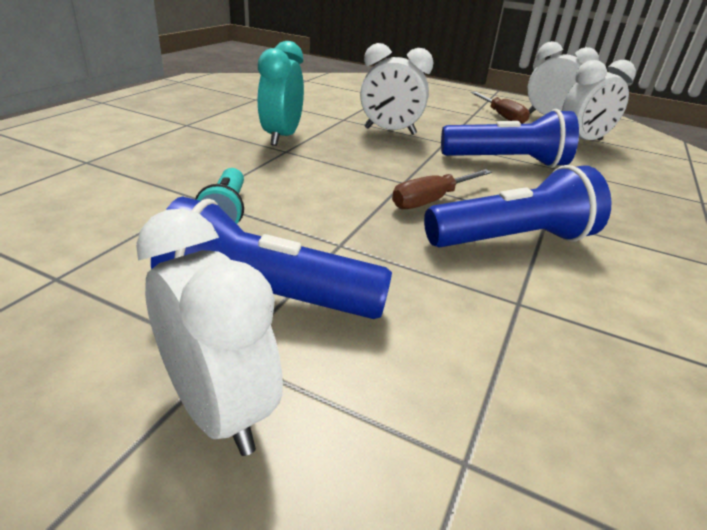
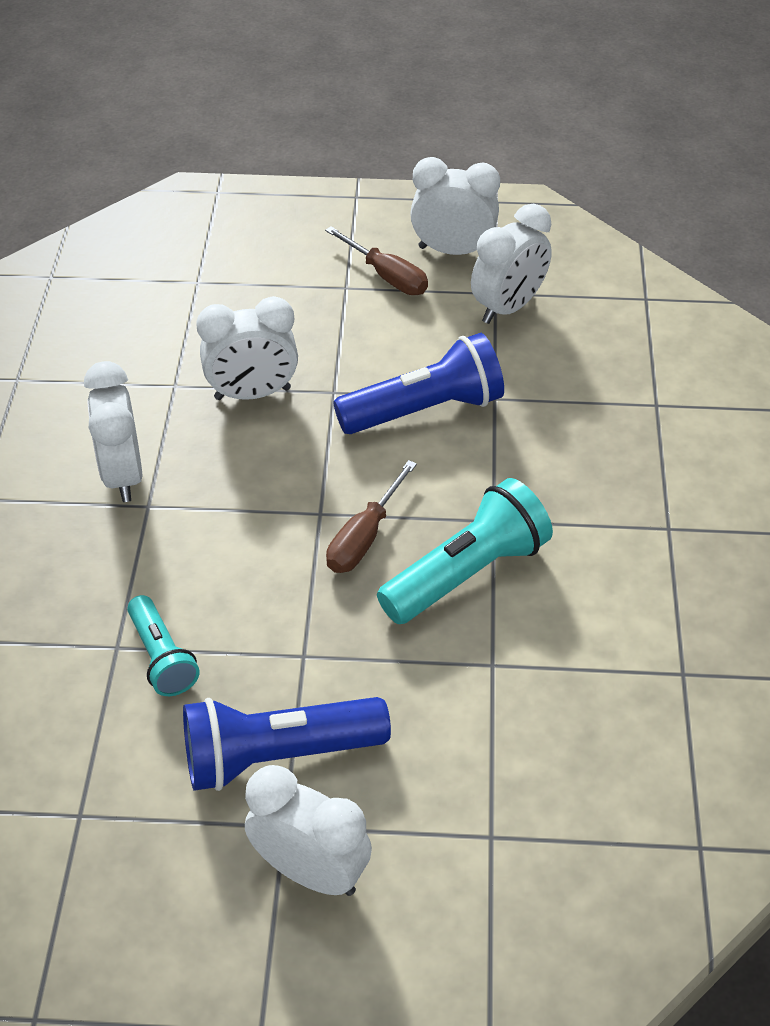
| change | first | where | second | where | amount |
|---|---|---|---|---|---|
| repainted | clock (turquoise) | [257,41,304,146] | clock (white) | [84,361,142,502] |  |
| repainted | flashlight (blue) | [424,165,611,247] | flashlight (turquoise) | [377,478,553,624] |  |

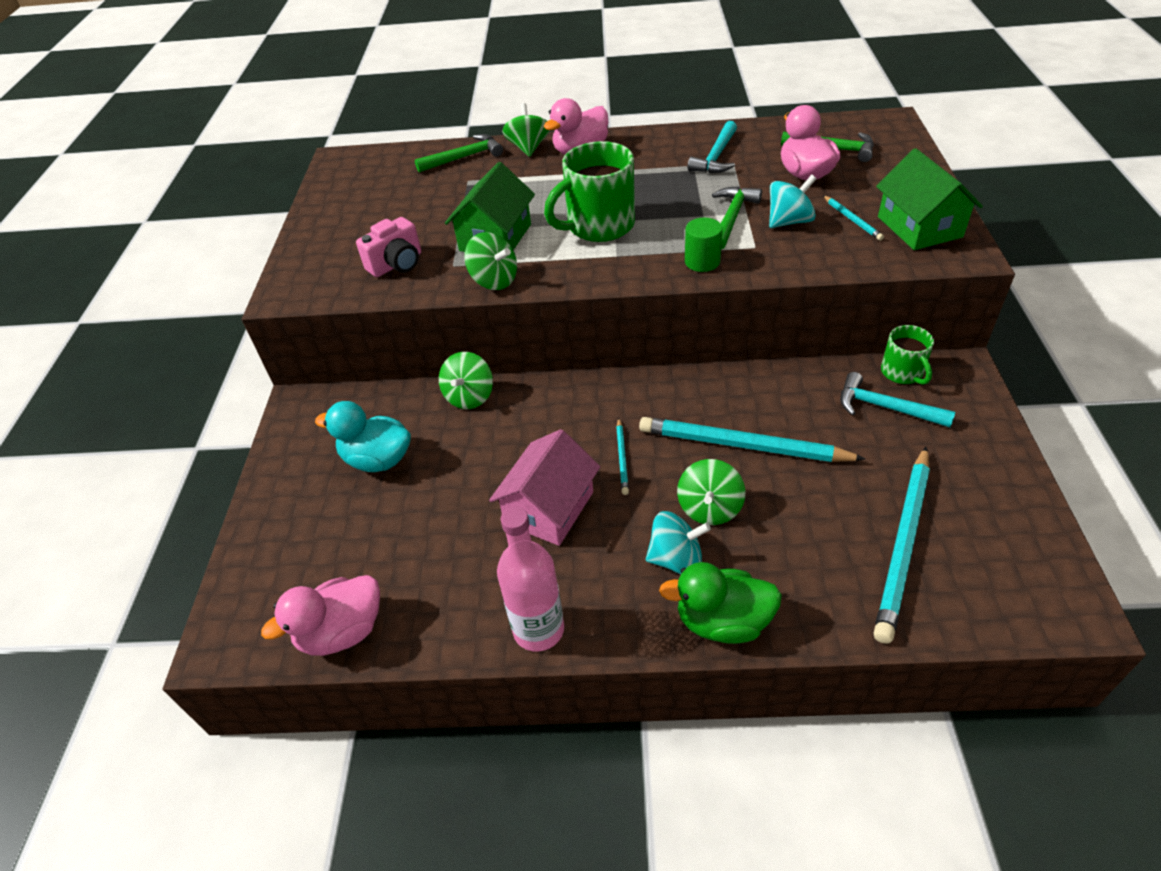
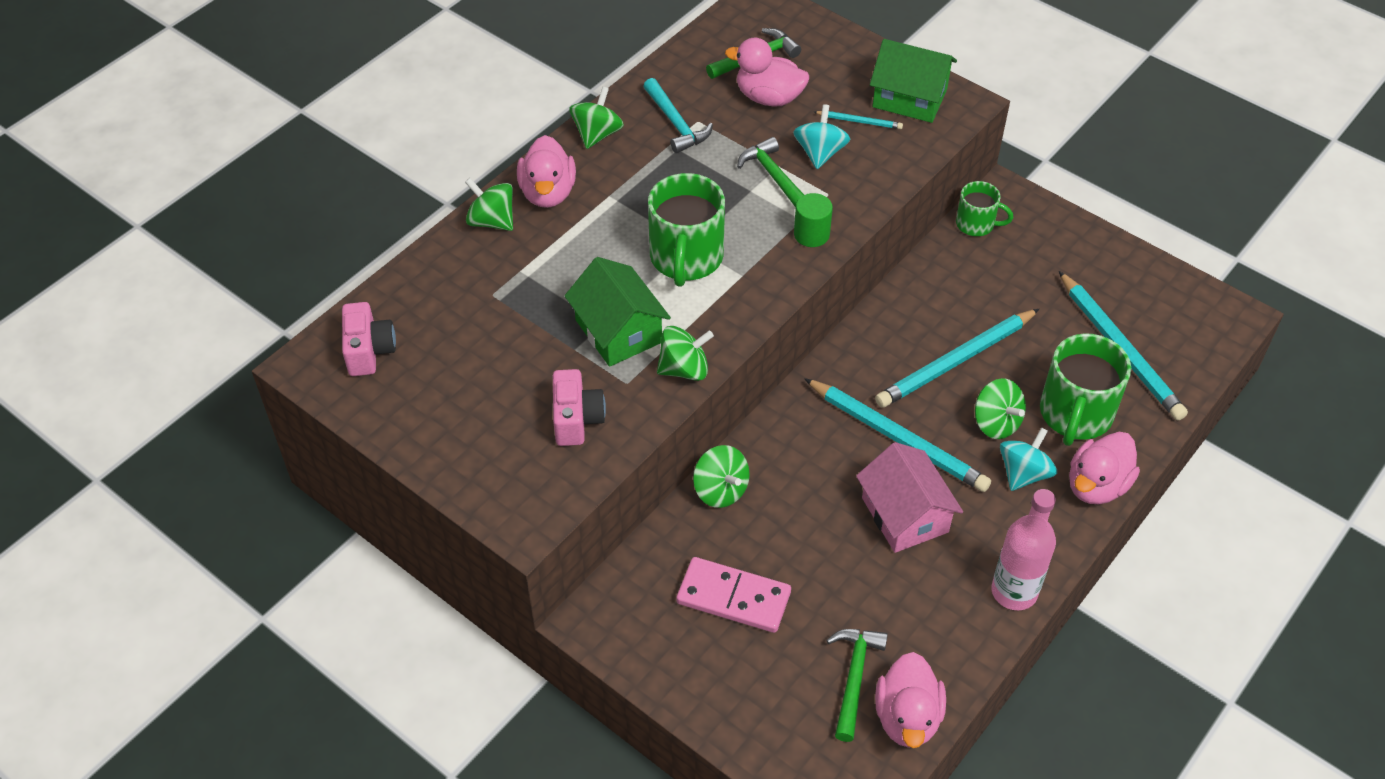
| change | first | where | second | where | amount |
|---|---|---|---|---|---|
| shifted | hammer (green) | [415,134,503,172] |  | [826,629,888,742] |  |
| gone | hammer (turquoise) | [840,372,955,427] |  |  |  |
| swapped | duck (turquoise) | [315,401,411,472] | domino (pink) | [676,557,791,633] |  |
| scaled | pencil (turquoise) | [616,418,629,495] |  | [804,378,991,492] | x2.21 |
| repainted | duck (green) | [659,562,782,644] | duck (pink) | [1069,432,1140,504] |  |
| new |  |  | spinning top (green) | [569,87,624,149] |  |
| new |  |  | camera (pink) | [342,302,396,376] |  |
| new |  |  | mug (green) | [1040,334,1131,446] |  |

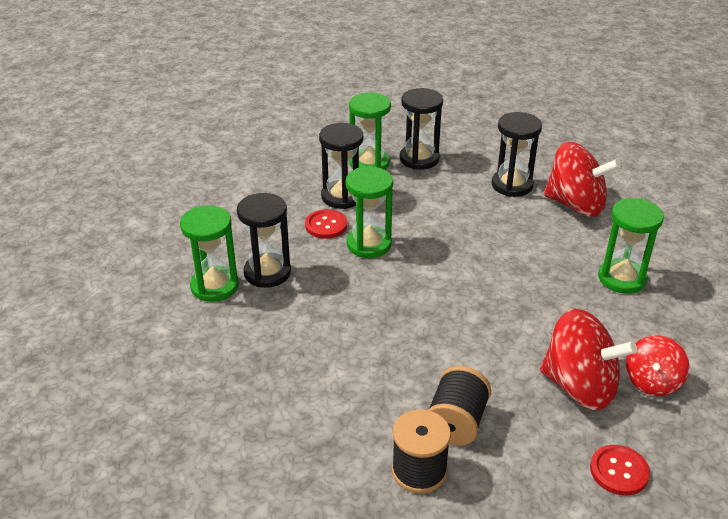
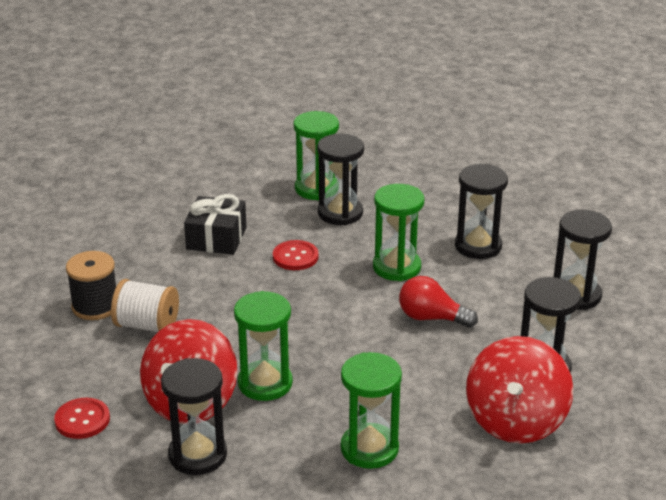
| change | first | where | second | where | amount |
|---|---|---|---|---|---|
| shifted | hourglass (green) | [349,92,391,170] |  | [234,291,293,401] |  |
| shifted | button (red) | [305,209,347,239] |  | [273,240,319,270] |  |
| swapped | spinning top (red) | [626,335,689,396] | hourglass (black) | [161,358,227,475] |  |
| repainted | spool (black) | [428,366,491,446] | spool (white) | [111,279,179,332] |  |
| new |  |  | gift (black) | [184,194,247,255] |  |
| new |  |  | light bulb (red) | [399,276,478,328] |  |

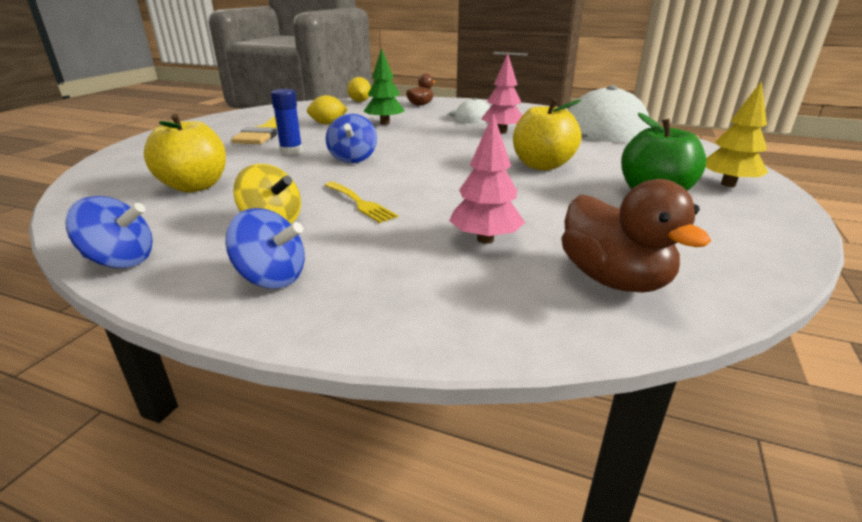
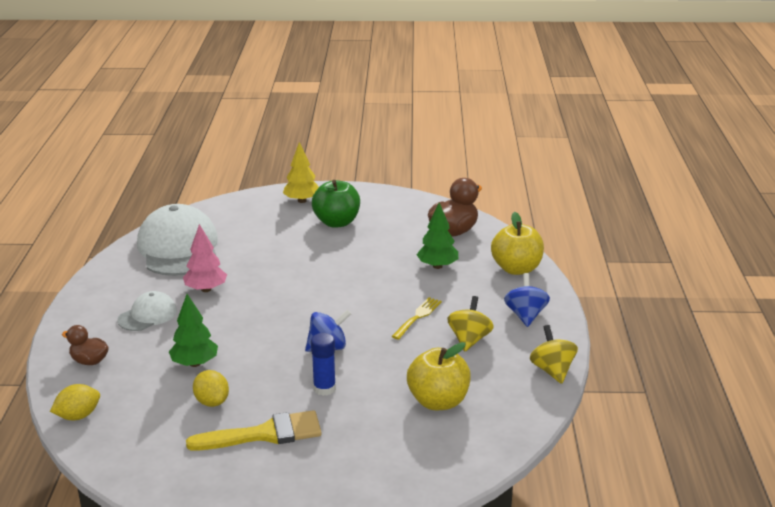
| change | first | where | second | where | amount |
|---|---|---|---|---|---|
| shifted | apple (yellow) | [513,99,582,171] |  | [491,212,544,275] |  |
| repainted | tree (pink) | [449,112,525,244] | tree (green) | [416,203,458,269] |  |
| repainted | spinning top (blue) | [65,196,153,269] | spinning top (yellow) | [530,325,578,384] |  |

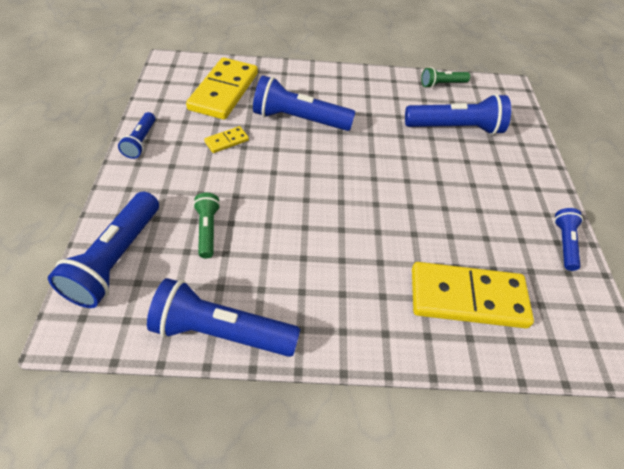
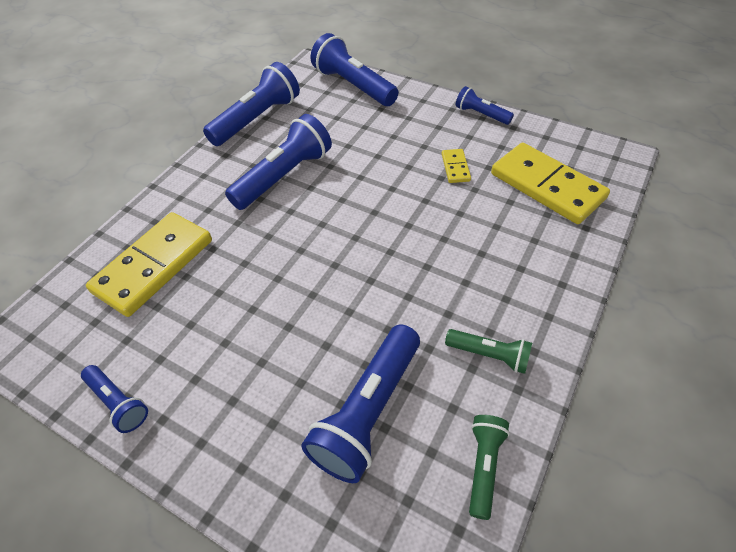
| change | first | where | second | where | amount |
|---|---|---|---|---|---|
| shifted | flashlight (blue) | [253,75,355,131] |  | [225,114,332,210] |  |
| shifted | flashlight (green) | [193,193,220,258] |  | [445,329,532,374] |  |

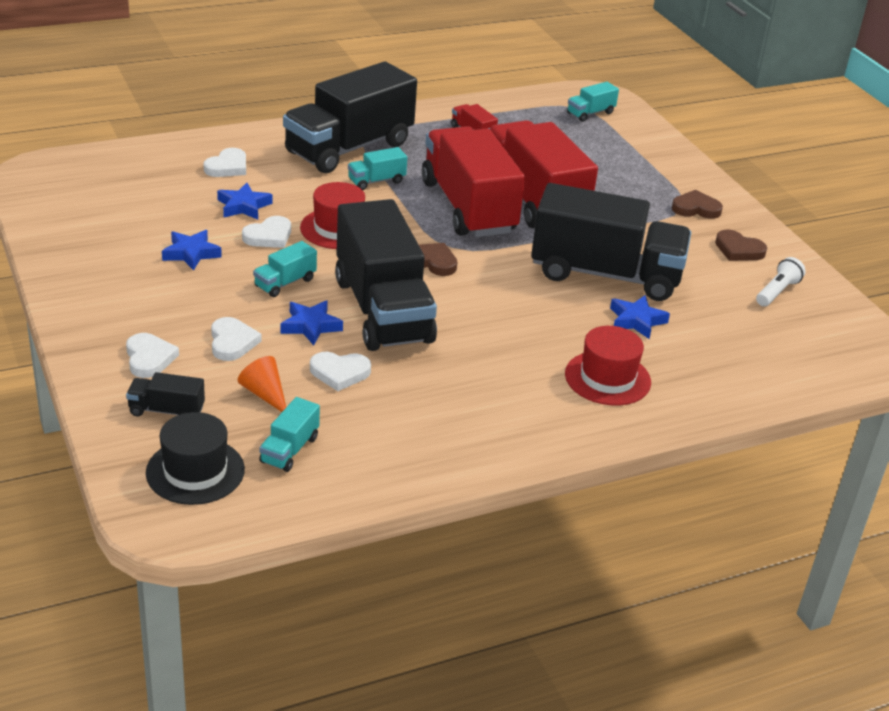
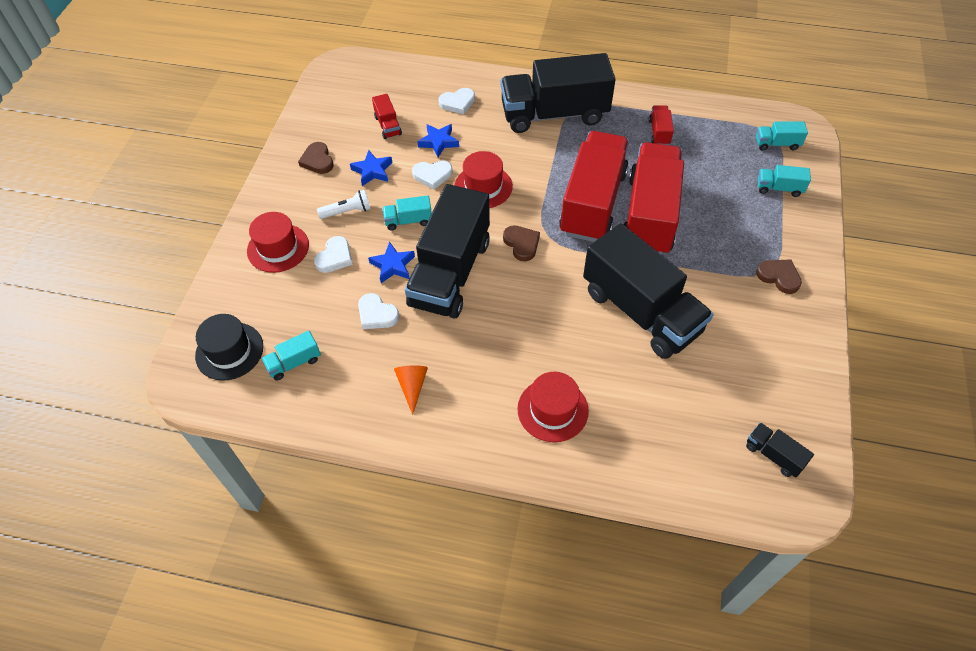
| change | first | where | second | where | amount |
|---|---|---|---|---|---|
| shifted | truck (turquoise) | [348,147,407,190] |  | [758,165,811,197] |  |
| shifted | heart (brown) | [715,229,767,261] |  | [298,142,334,174] |  |
| shifted | flashlight (white) | [756,257,806,306] |  | [317,190,371,219] |  |
| gone | star (blue) | [610,295,670,339] |  |  |  |
| swapped | heart (white) | [126,333,179,378] | hat (red) | [247,212,309,273] |  |
| shifted | cone (orange) | [238,356,286,412] |  | [394,365,428,415] |  |
| shifted | truck (black) | [126,372,205,416] |  | [746,423,814,478] |  |
| new |  |  | truck (red) | [372,94,402,139] |  |

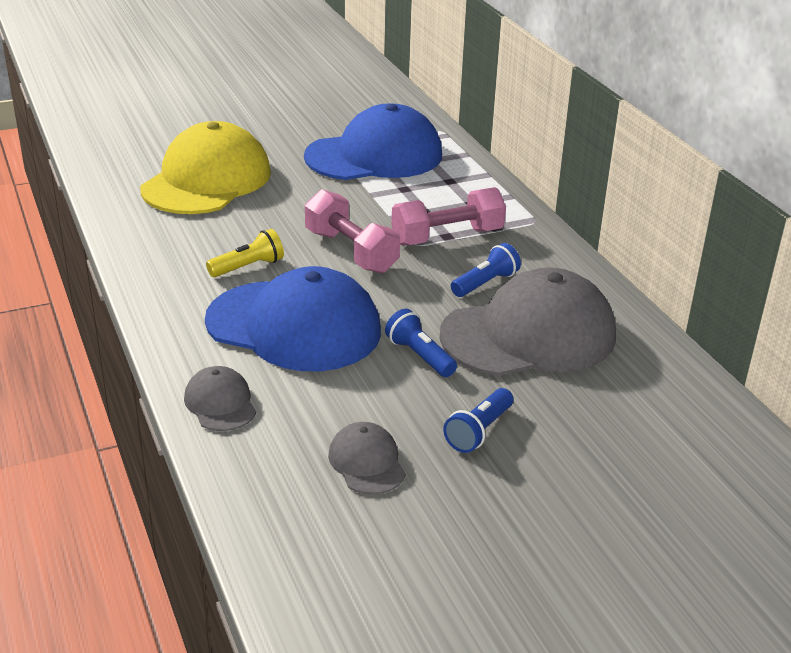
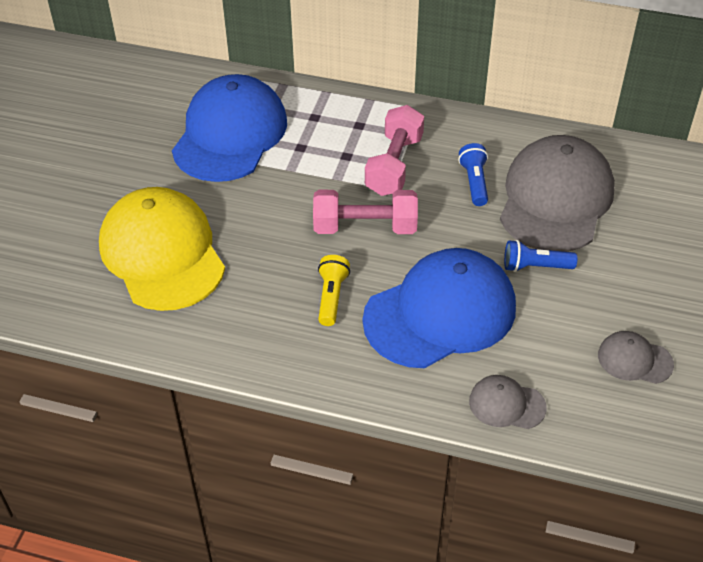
| change | first | where | second | where | amount |
|---|---|---|---|---|---|
| gone | flashlight (blue) | [443,388,513,453] |  |  |  |

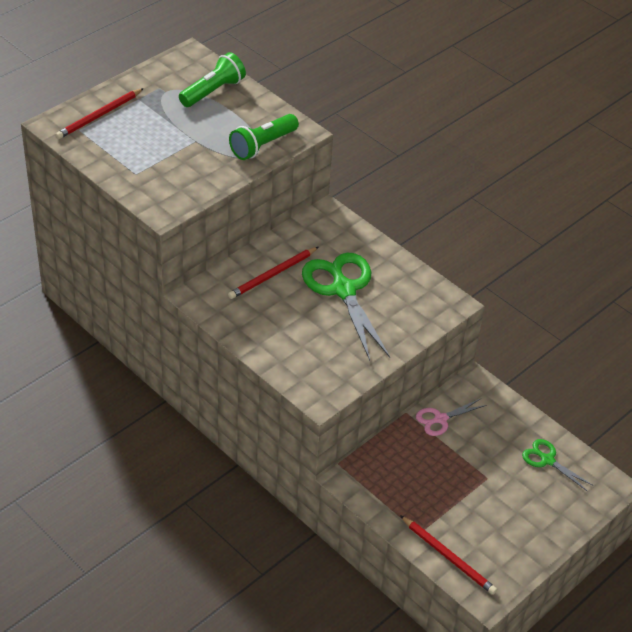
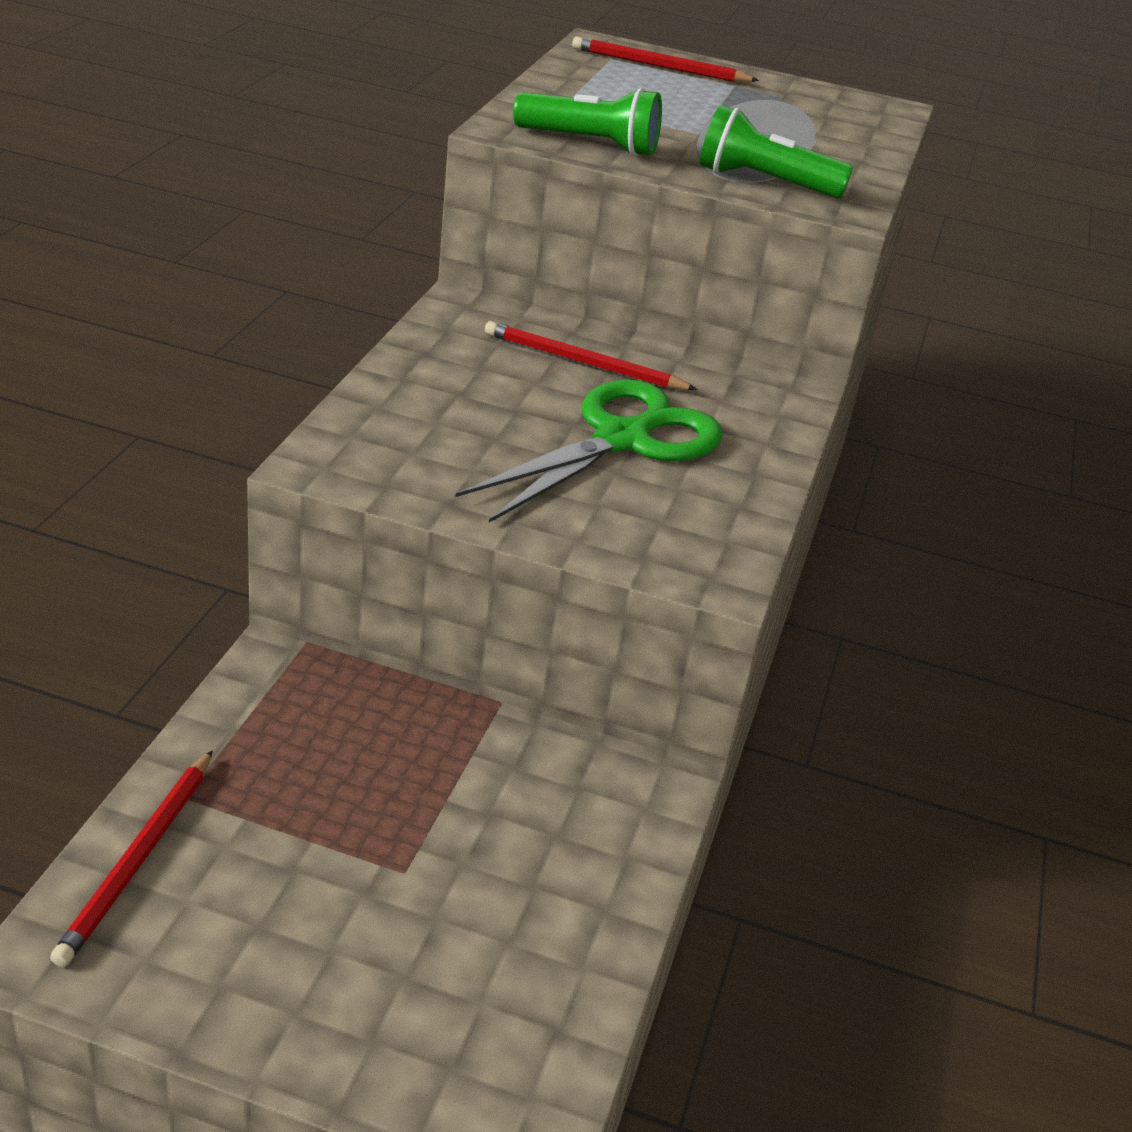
| change | first | where | second | where | amount |
|---|---|---|---|---|---|
| shifted | flashlight (green) | [179,52,246,107] |  | [513,88,662,156] |  |
| gone | scissors (pink) | [416,399,487,436] |  |  |  |
| gone | scissors (green) | [522,439,594,492] |  |  |  |

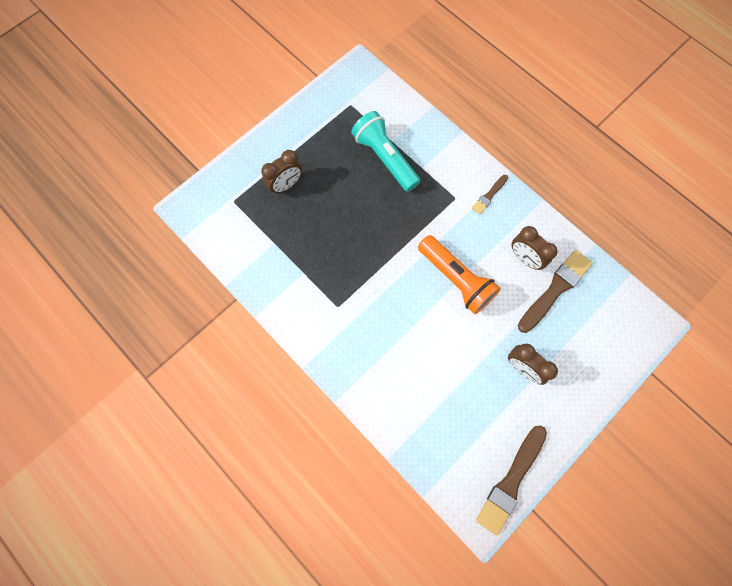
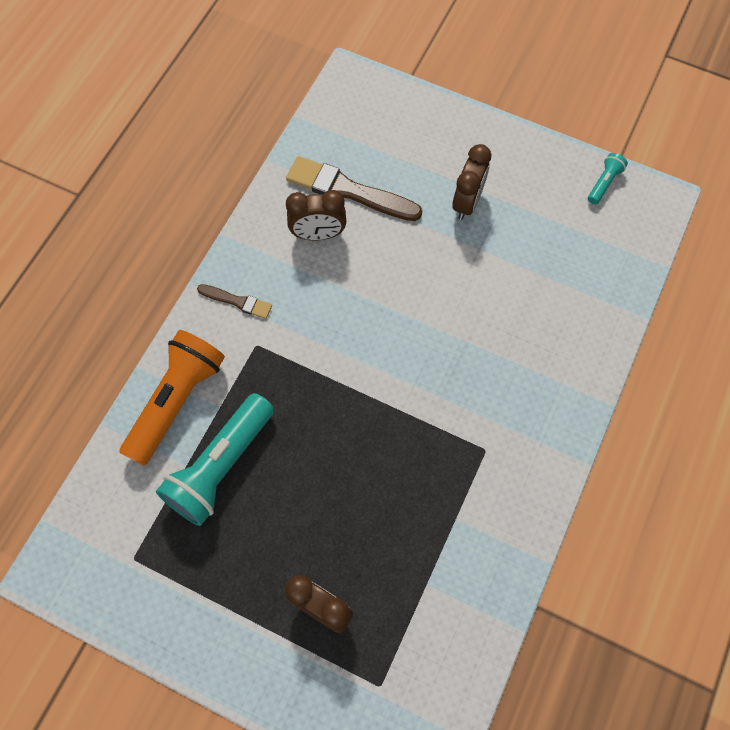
| change | first | where | second | where | amount |
|---|---|---|---|---|---|
| rotated | clock (brown) | [512,226,558,270] |  | [286,190,346,241] | 60 degrees clockwise |
| shifted | flashlight (orange) | [418,235,501,314] |  | [119,330,225,466] |  |
| swapped | brush (brown) | [476,426,547,535] | flashlight (turquoise) | [588,153,628,204] |  |

